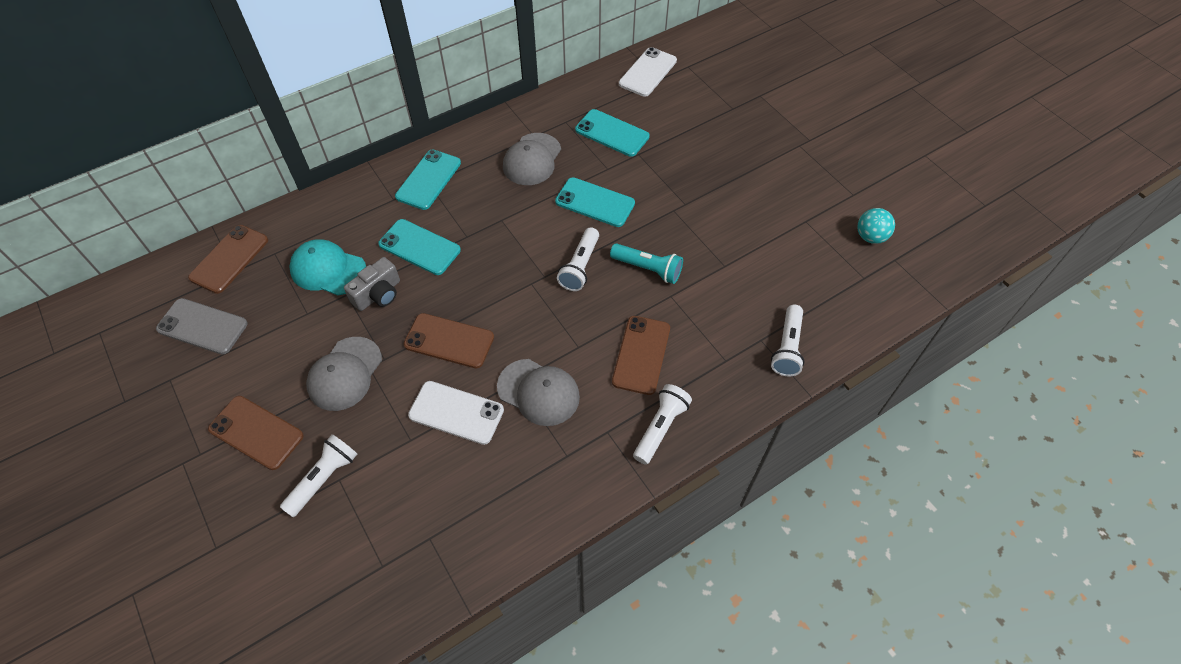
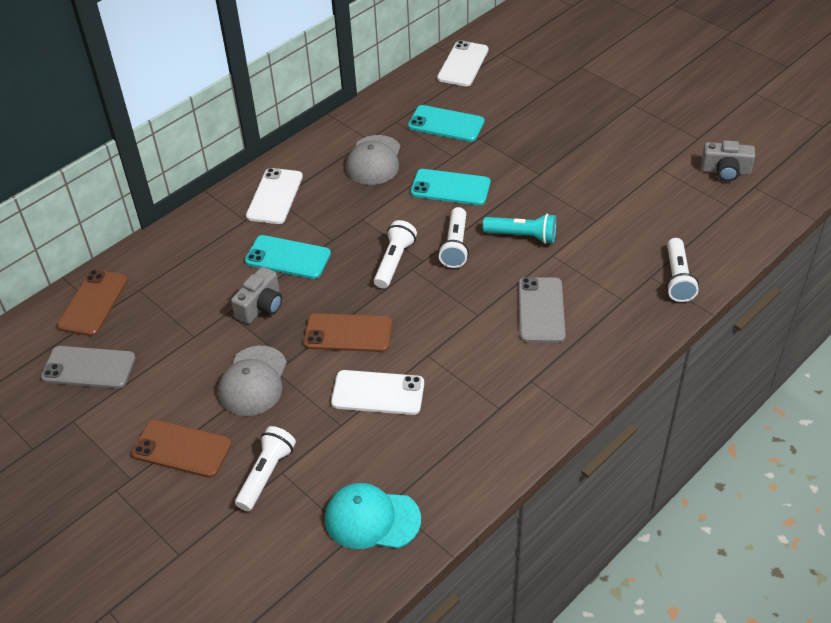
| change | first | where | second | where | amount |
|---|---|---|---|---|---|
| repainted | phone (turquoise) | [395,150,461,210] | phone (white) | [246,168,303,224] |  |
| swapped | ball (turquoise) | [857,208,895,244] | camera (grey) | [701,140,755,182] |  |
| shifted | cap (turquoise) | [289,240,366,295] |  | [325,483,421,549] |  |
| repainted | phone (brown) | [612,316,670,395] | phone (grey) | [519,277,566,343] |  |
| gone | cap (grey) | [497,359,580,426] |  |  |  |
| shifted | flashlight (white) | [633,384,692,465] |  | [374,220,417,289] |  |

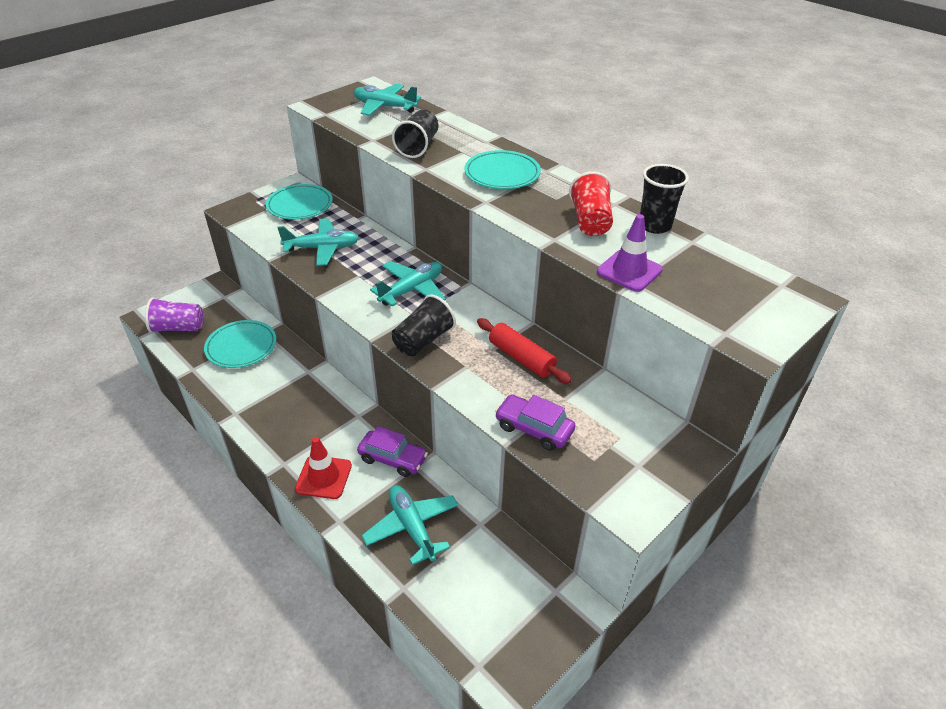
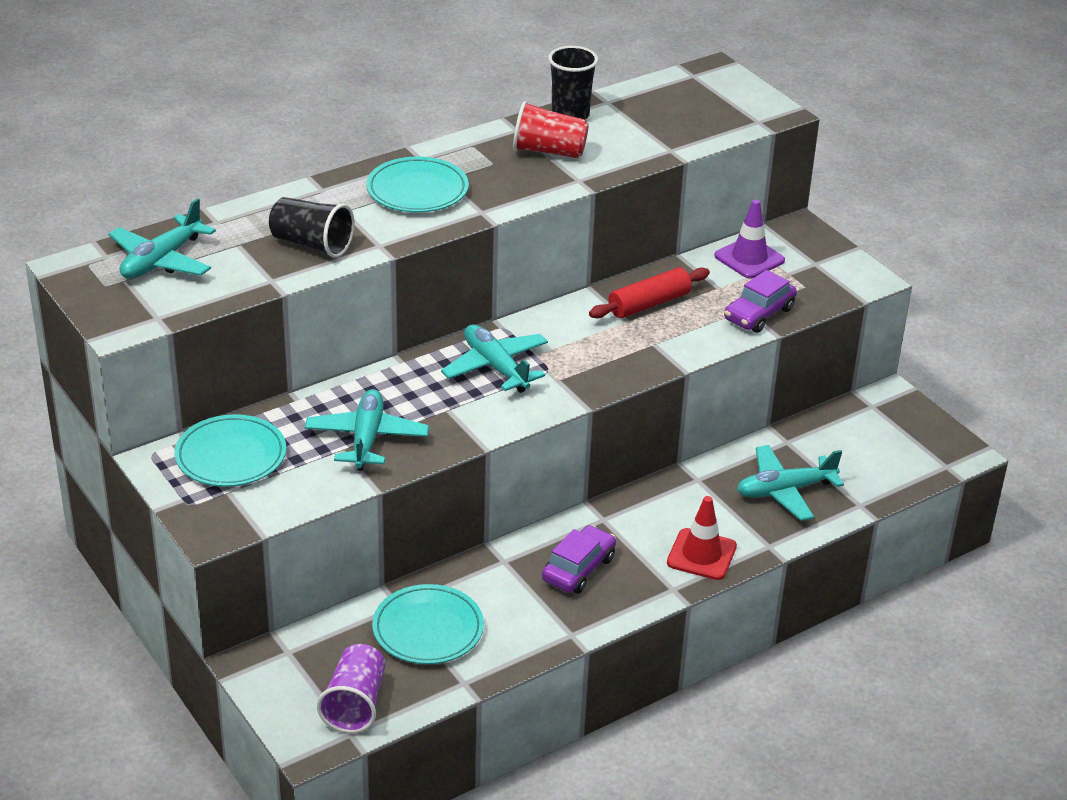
| change | first | where | second | where | amount |
|---|---|---|---|---|---|
| shifted | traffic cone (purple) | [597,214,663,292] |  | [714,199,785,278] |  |
| gone | cup (black) | [392,294,456,356] |  |  |  |
| shifted | car (purple) | [357,426,428,477] |  | [542,525,616,594] |  |

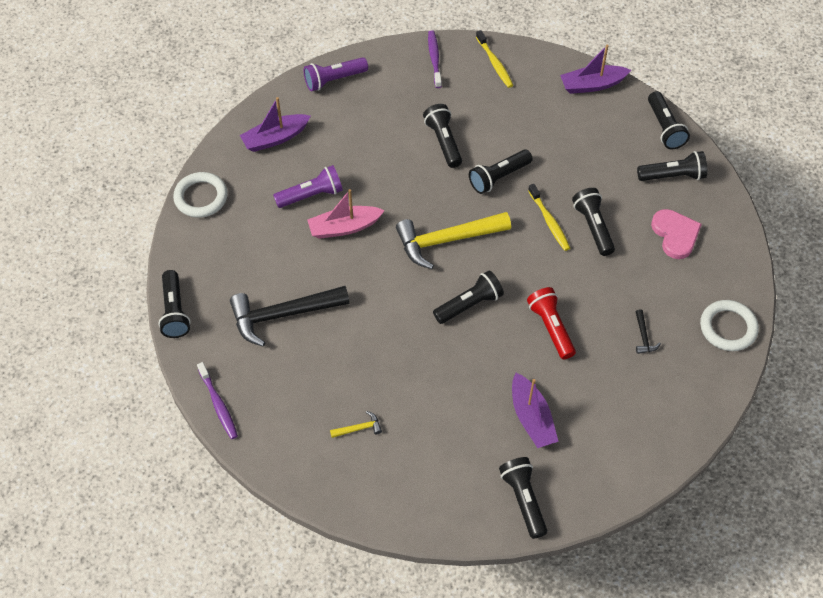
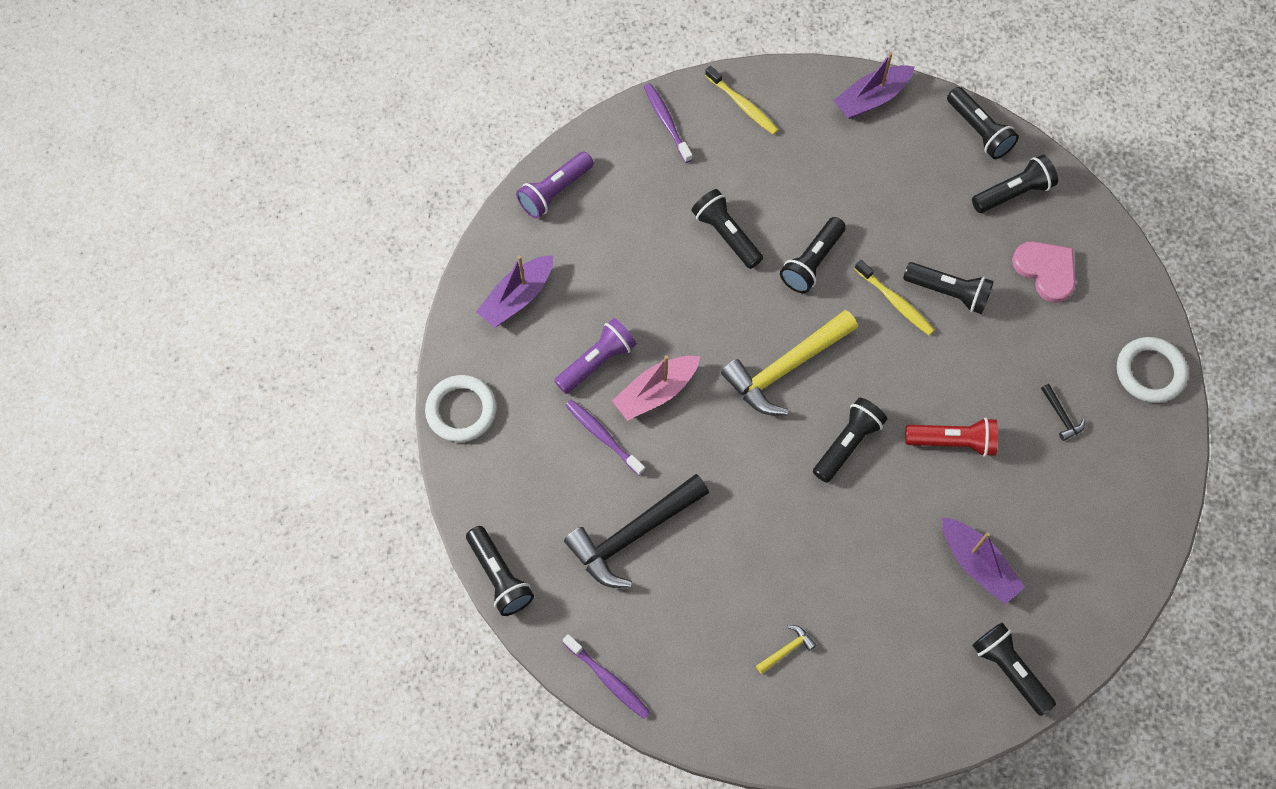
| change | first | where | second | where | amount |
|---|---|---|---|---|---|
| rotated | flashlight (black) | [572,188,615,256] |  | [903,262,994,314] | 150 degrees clockwise |
| rotated | flashlight (red) | [527,287,576,359] |  | [905,418,998,457] | 135 degrees clockwise |
| new |  |  | toothbrush (purple) | [565,400,645,476] |  |

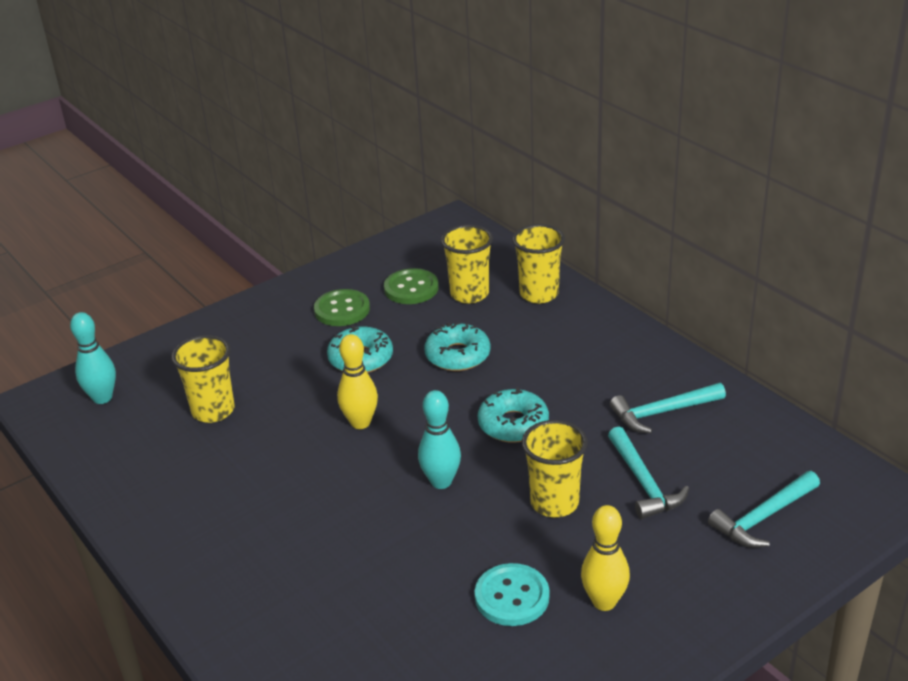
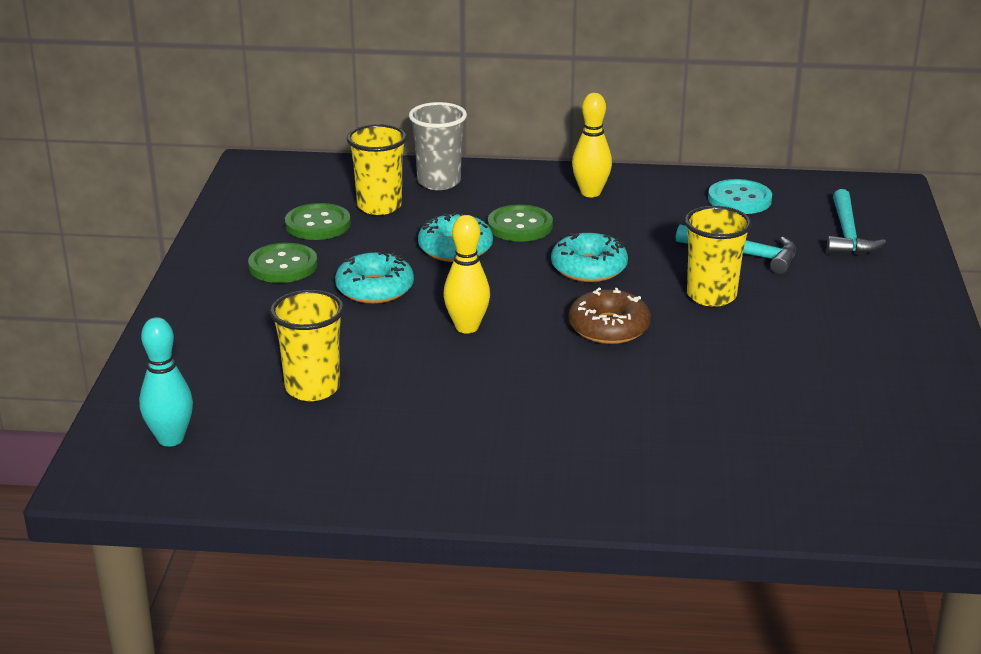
| change | first | where | second | where | amount |
|---|---|---|---|---|---|
| repainted | cup (yellow) | [512,224,565,303] | cup (grey) | [409,102,467,190] |  |
| gone | hammer (turquoise) | [610,383,726,433] |  |  |  |
| swapped | bowling pin (turquoise) | [418,390,461,489] | donut (brown) | [568,288,651,344] |  |
| shifted | bowling pin (yellow) | [581,505,630,611] |  | [572,93,612,197] |  |
| shifted | button (turquoise) | [474,563,549,626] |  | [708,179,772,214] |  |
| new |  |  | button (green) | [488,205,553,242] |  |

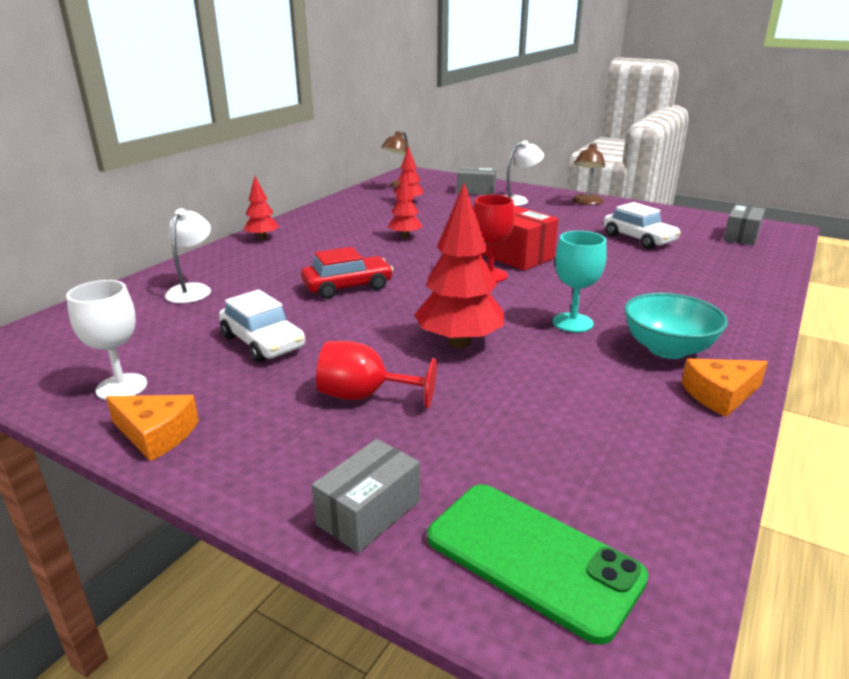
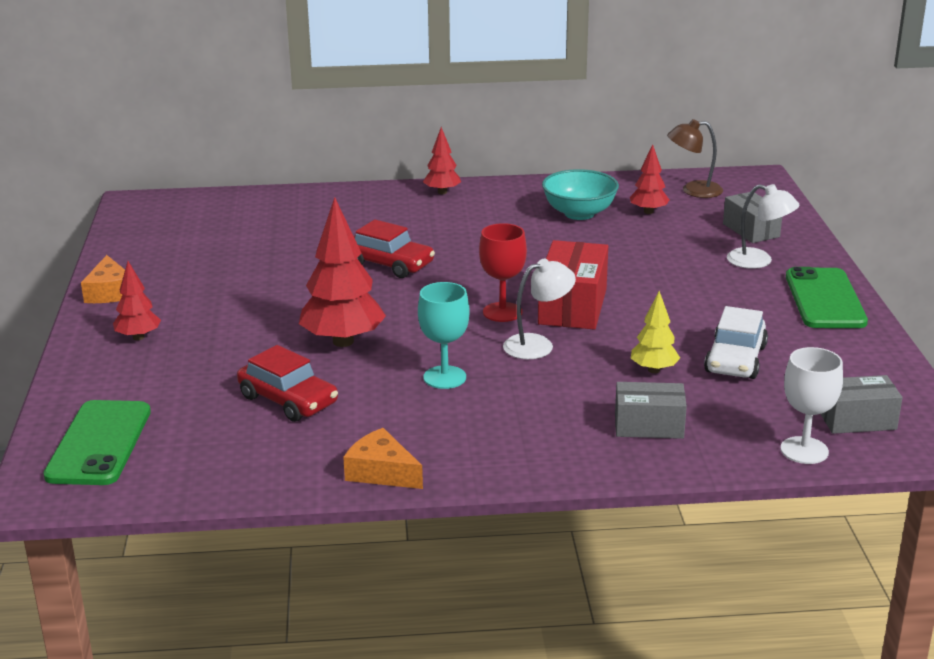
| change | first | where | second | where | amount |
|---|---|---|---|---|---|
| swapped | lamp (brown) | [572,143,605,205] | phone (green) | [786,267,868,328] |  |
| shifted | tree (red) | [388,174,423,238] |  | [113,261,161,340] |  |
| shifted | lamp (white) | [165,208,211,303] |  | [503,259,576,359] |  |
| shifted | goblet (white) | [66,280,147,400] |  | [781,347,843,464] |  |
| gone | car (white) | [219,290,305,363] |  |  |  |
| shifted | bowl (turquoise) | [624,293,728,359] |  | [542,169,619,220] |  |
| gone | goblet (red) | [316,341,437,408] |  |  |  |
| shifted | box (grey) | [312,439,420,553] |  | [615,382,687,439] |  |
| new |  |  | tree (yellow) | [631,291,680,373] |  |
| new |  |  | car (red) | [237,345,338,422] |  |

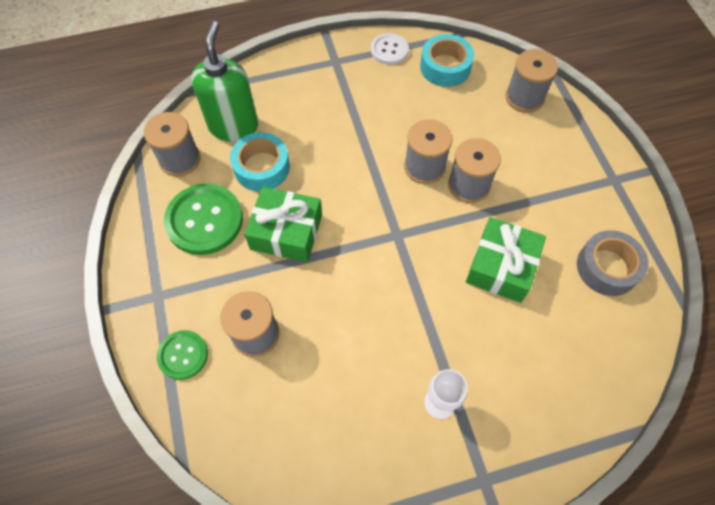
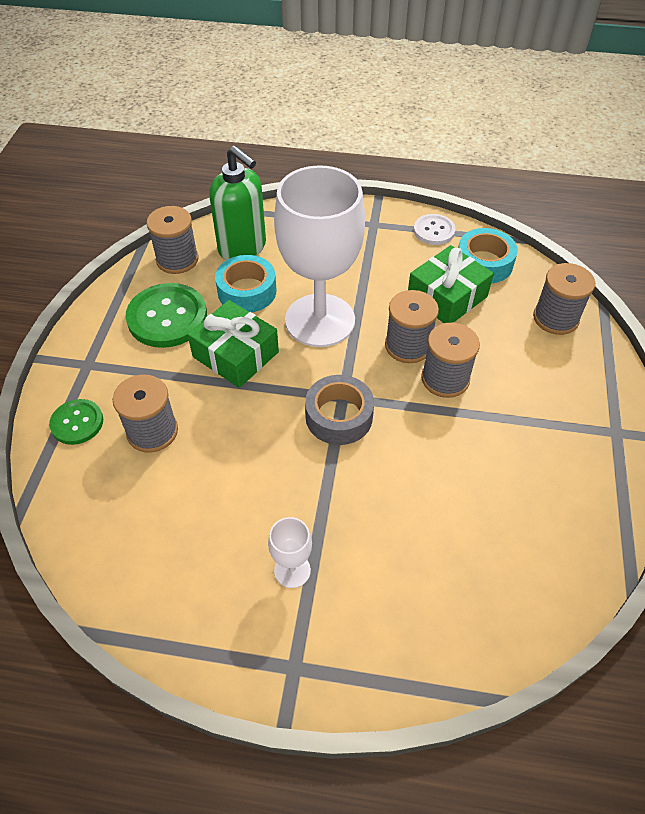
| change | first | where | second | where | amount |
|---|---|---|---|---|---|
| rotated | soap dispenser (green) | [191,21,258,141] |  | [209,146,266,260] | 105 degrees clockwise |
| shifted | gift (green) | [466,217,546,303] |  | [408,245,494,323] |  |
| shifted | tape (grey) | [577,230,648,296] |  | [305,375,374,445] |  |
| new |  |  | goblet (white) | [274,165,365,347] |  |

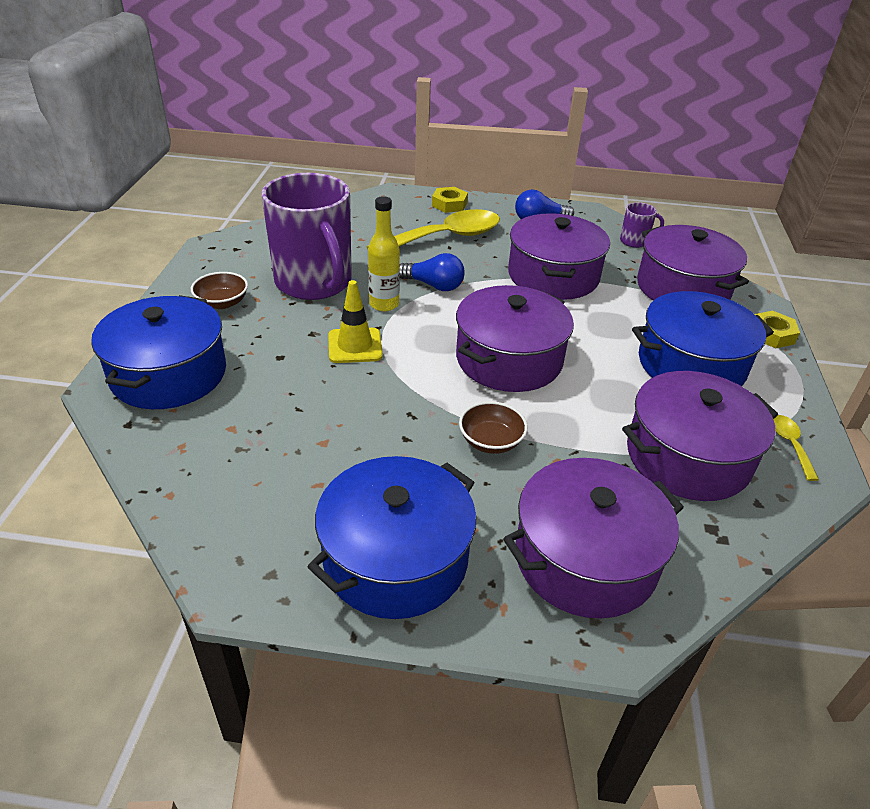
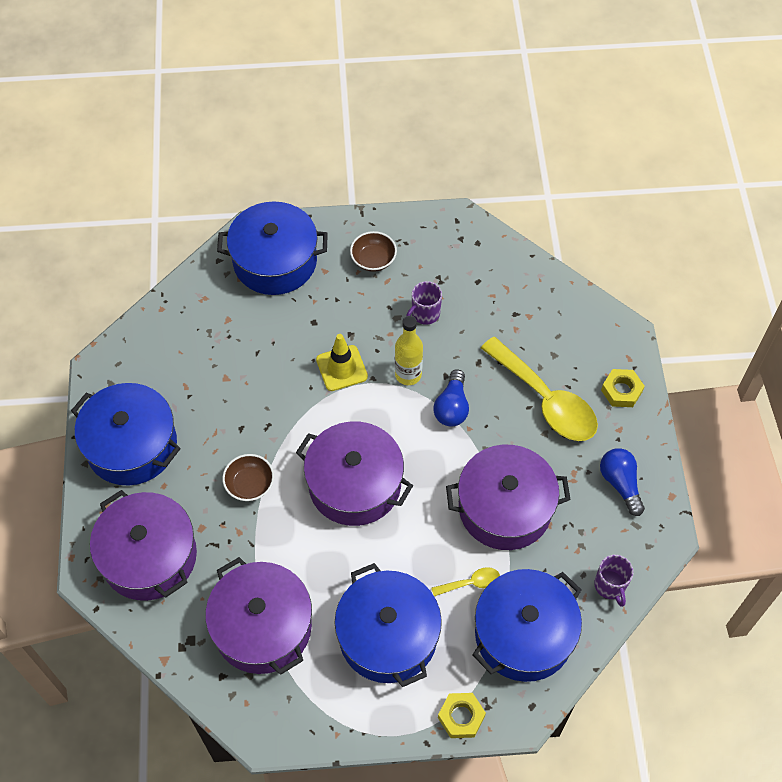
| change | first | where | second | where | amount |
|---|---|---|---|---|---|
| scaled | mug (purple) | [262,173,352,300] |  | [406,281,442,325] | x0.41 |
| repainted | pot (purple) | [637,225,749,301] | pot (blue) | [472,569,582,682] |  |
| shifted | spoon (yellow) | [773,415,819,481] |  | [432,567,500,596] |  |

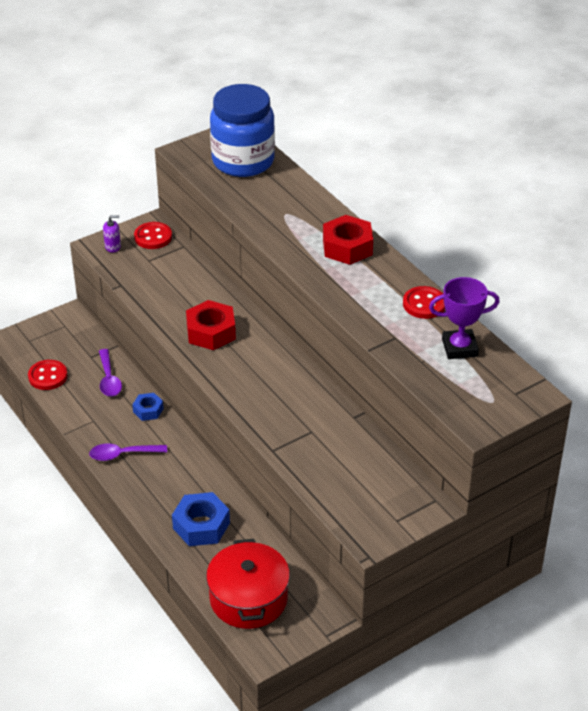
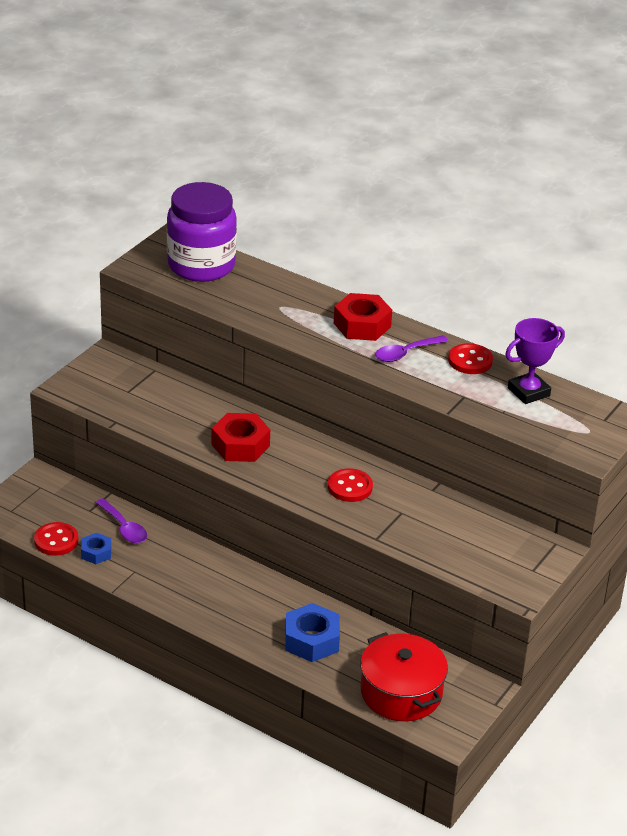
| change | first | where | second | where | amount |
|---|---|---|---|---|---|
| repainted | jar (blue) | [210,84,275,177] | jar (purple) | [167,182,237,282] |  |
| gone | soap dispenser (purple) | [103,215,121,253] |  |  |  |
| shifted | button (red) | [134,222,172,249] |  | [328,468,373,502] |  |
| shifted | nut (blue) | [132,393,164,421] |  | [81,533,111,564] |  |
| shifted | spoon (purple) | [89,443,167,461] |  | [375,335,448,362] |  |

